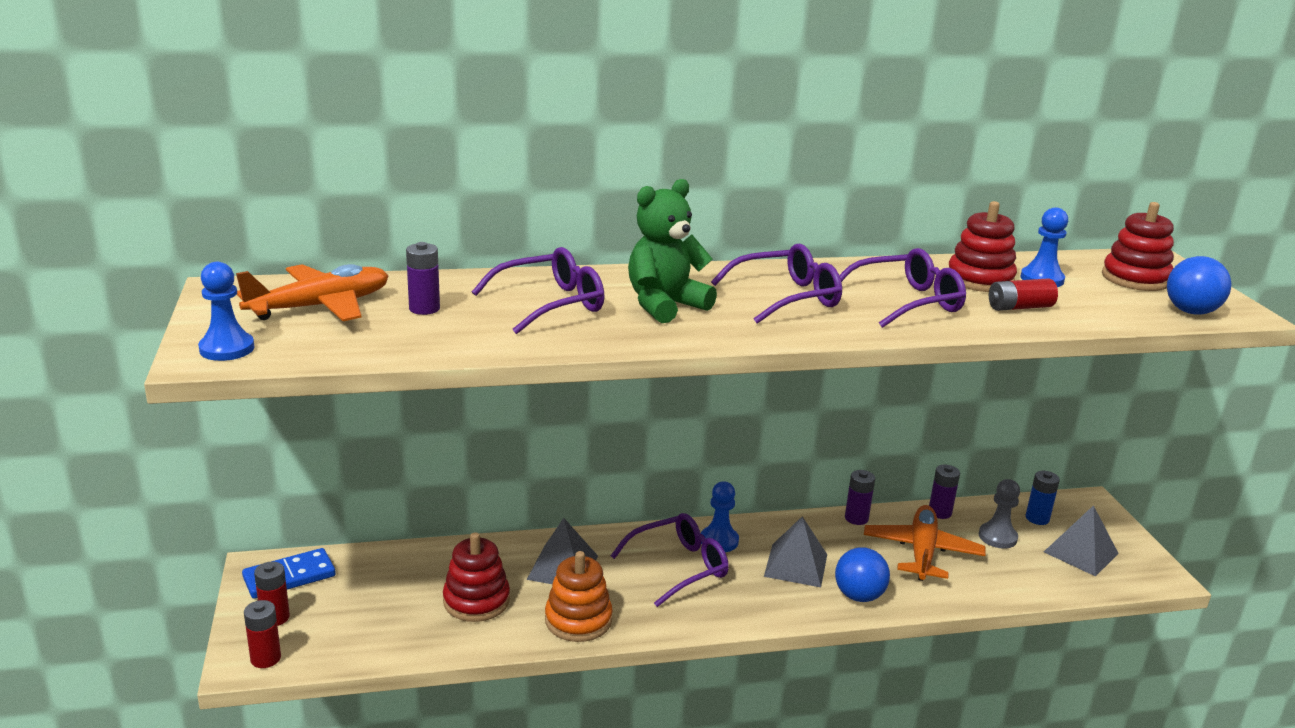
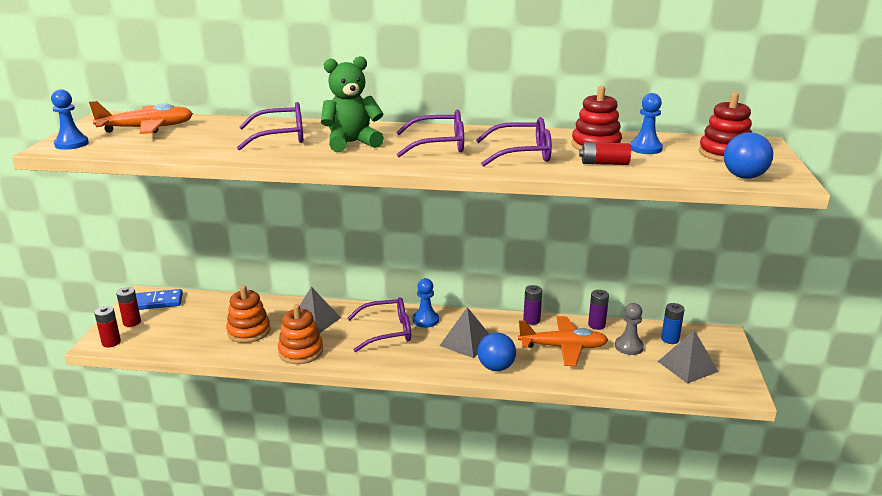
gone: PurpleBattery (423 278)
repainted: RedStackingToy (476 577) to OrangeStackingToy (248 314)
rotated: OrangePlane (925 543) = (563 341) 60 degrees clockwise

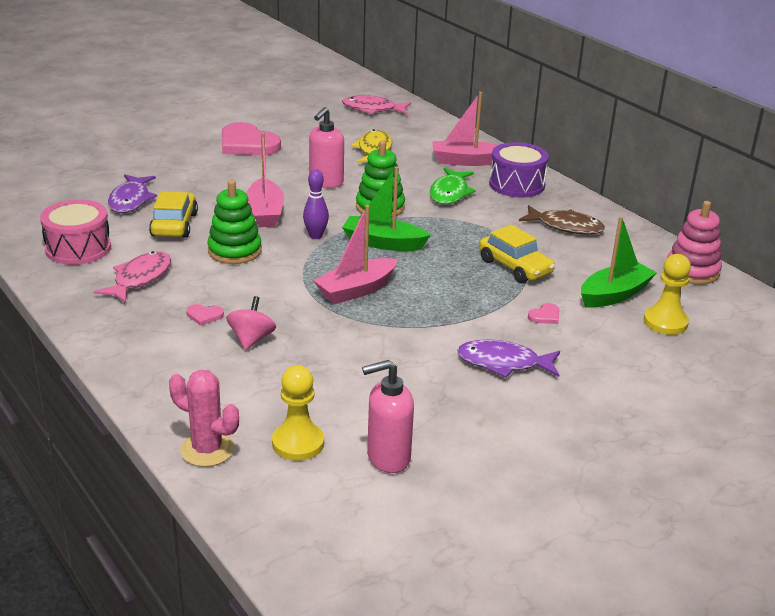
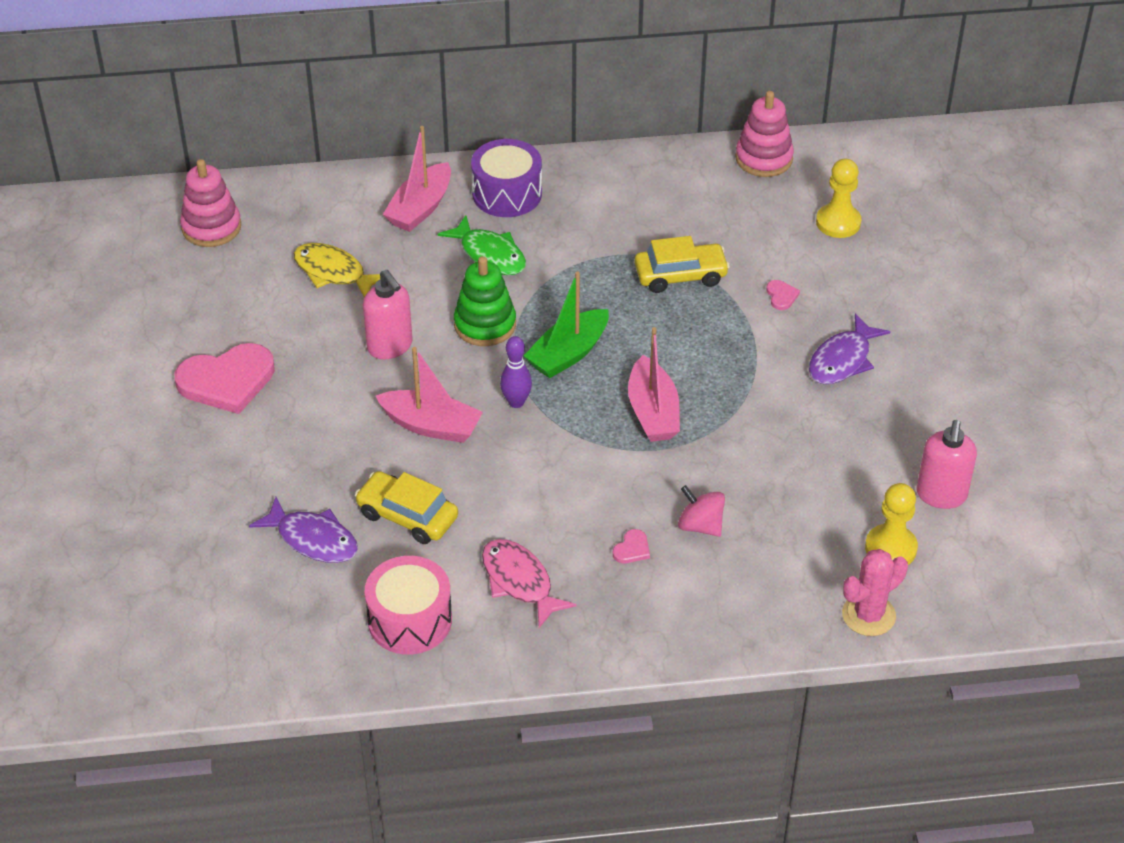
gone: GreenStackingToy (234 222); BrownFish (562 220); GreenBoat (619 262)
swapped: PinkFish (376 104) to PinkStackingToy (210 203)

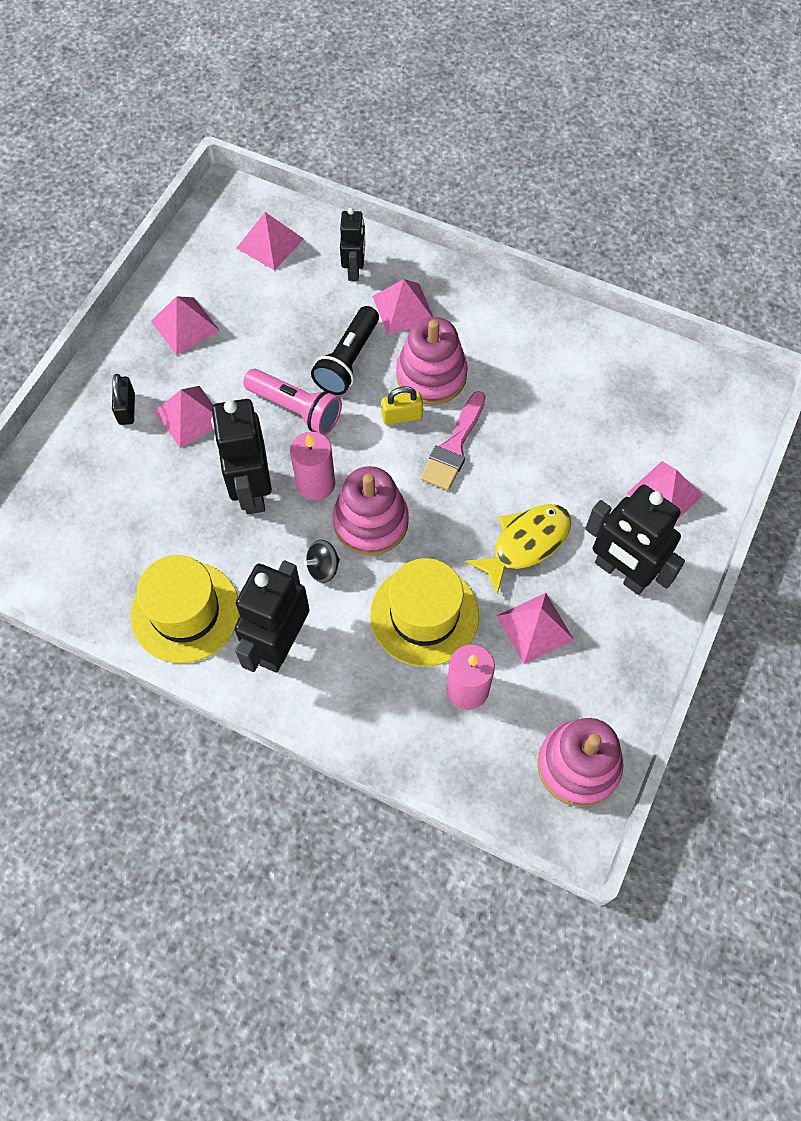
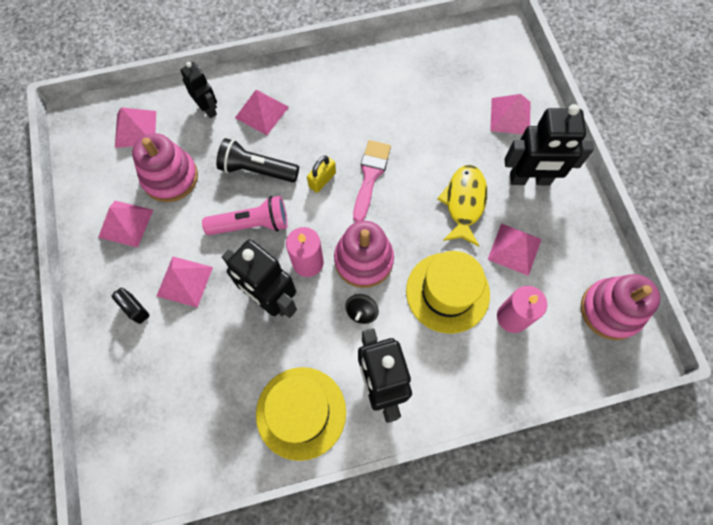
shifted: PinkStackingToy (432 361) to (165 167)
rotated: BlackFlashlight (345 350) = (257 160) 120 degrees clockwise; PinkBrush (453 440) = (372 181) 150 degrees counterclockwise

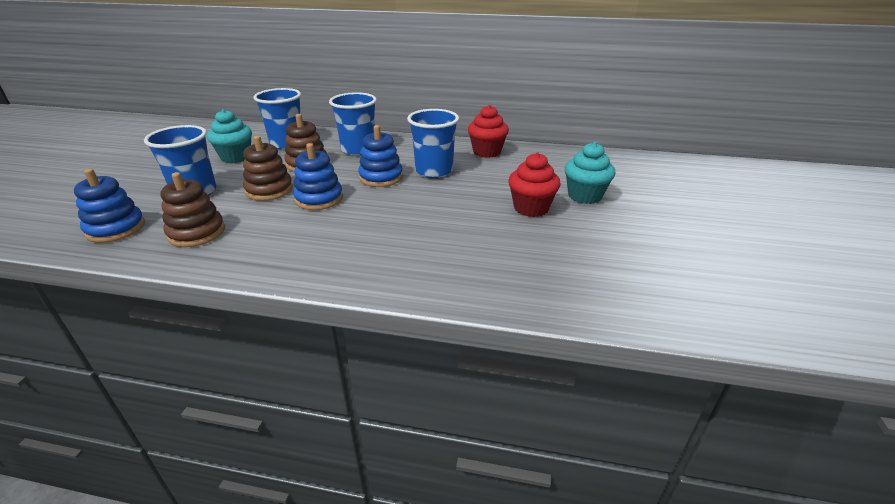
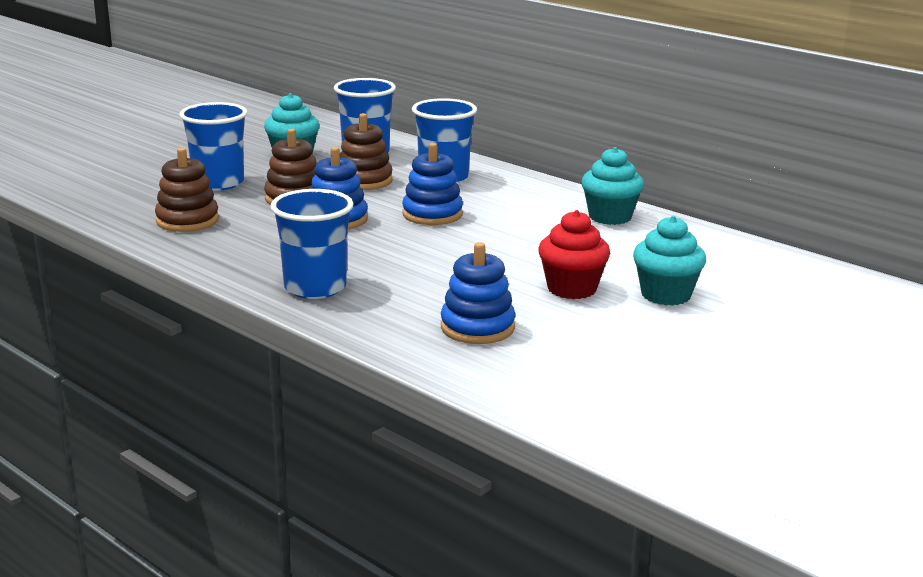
shifted: BlueStackingToy (109 206) to (478 293); BlueCup (433 143) to (312 244)
repainted: RedCupcake (488 131) to TurquoiseCupcake (612 186)

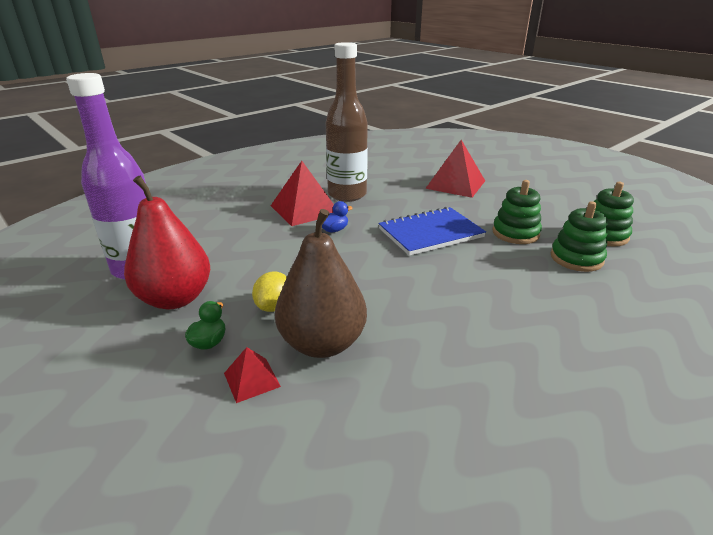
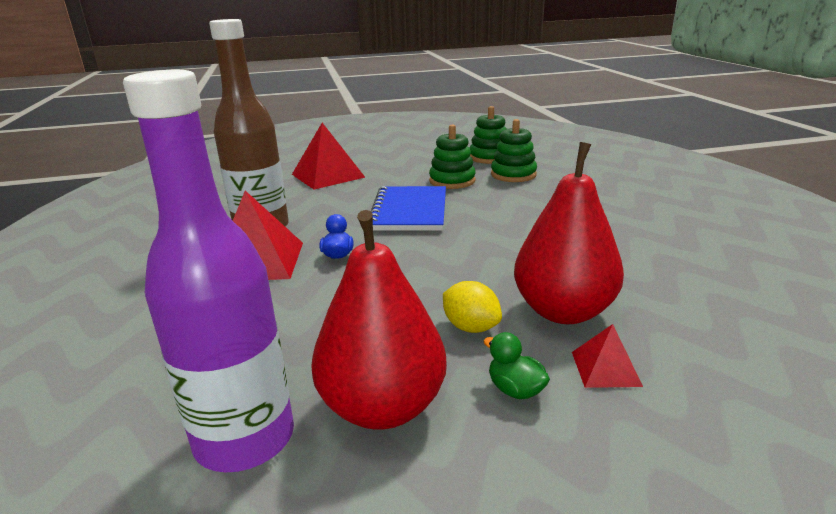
repainted: BrownPear (321 283) to RedPear (569 233)

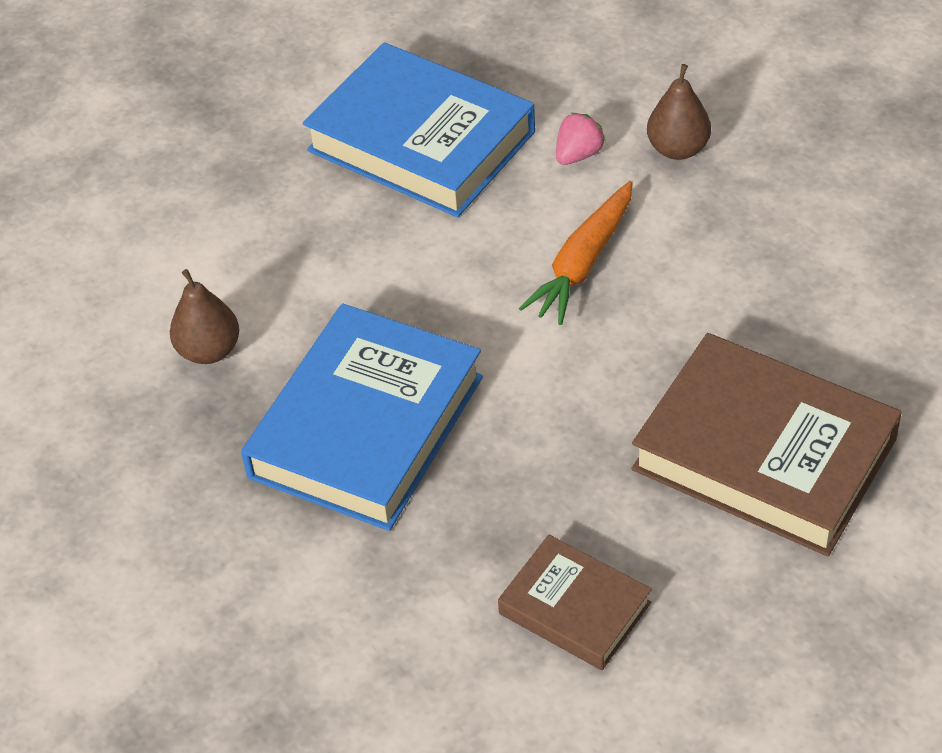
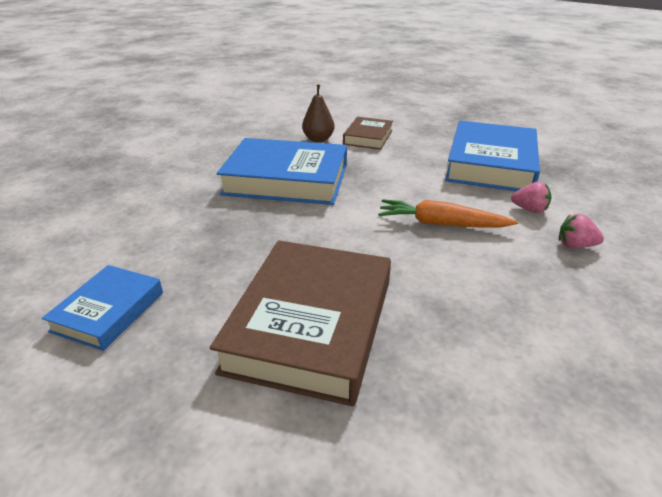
new: BlueBook (102 308)
shifted: BrownBook (575 602) to (368 133)
swapped: BrownPear (679 112) to PinkStrawberry (581 231)

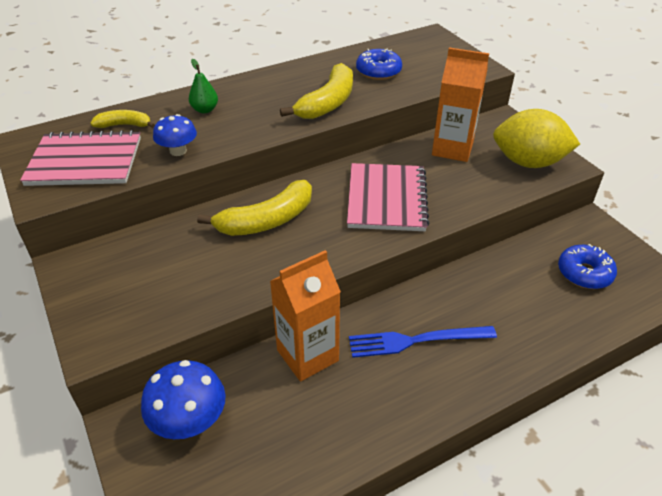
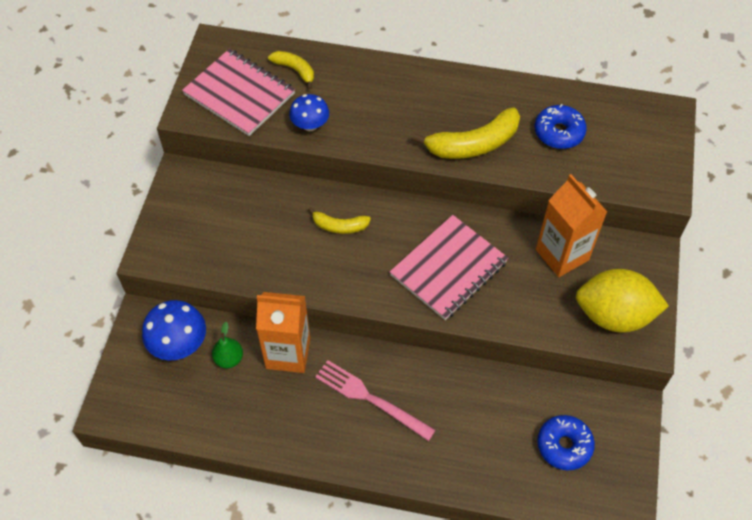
shifted: GreenPear (203 86) to (227 345)
repainted: BlueFork (423 342) to PinkFork (375 400)
rotated: YellowLemon (536 138) = (622 301) 45 degrees counterclockwise
scaled: YellowBanana (254 208) = (339 220) x0.57

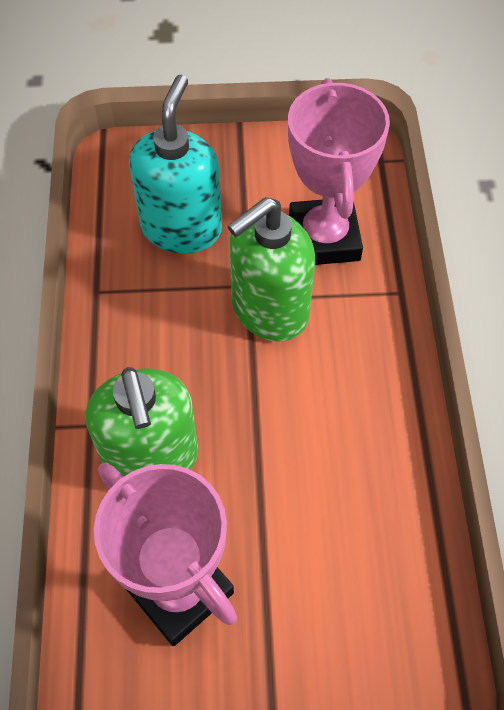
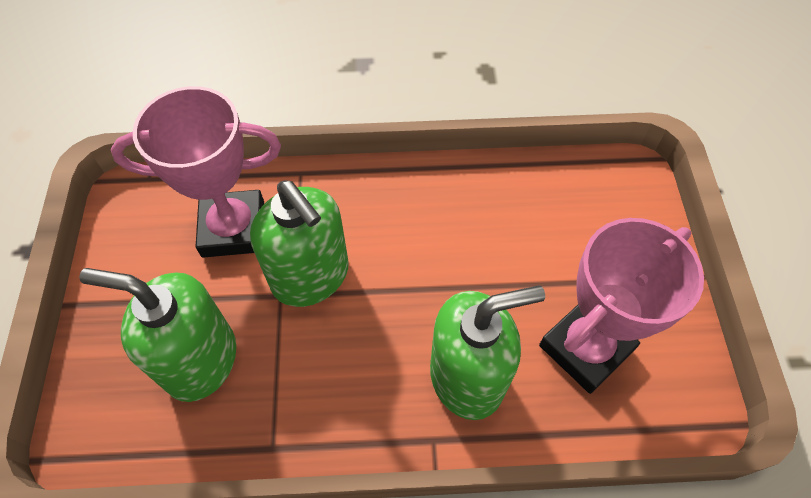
repainted: TurquoiseSoapDispenser (175 164) to GreenSoapDispenser (157 335)

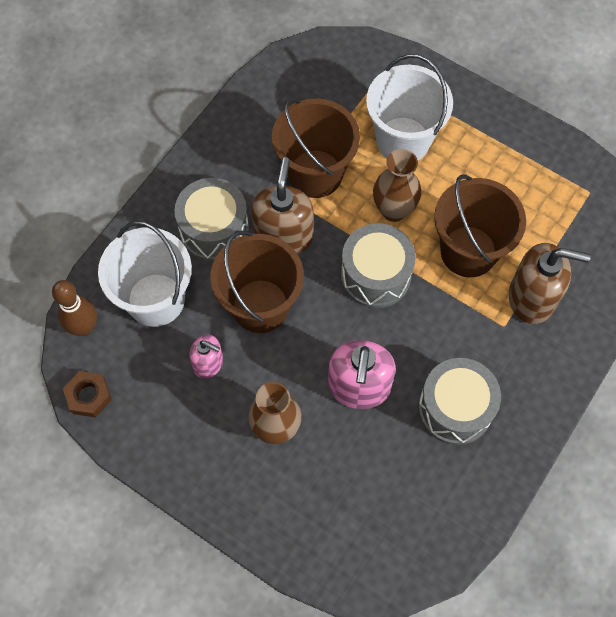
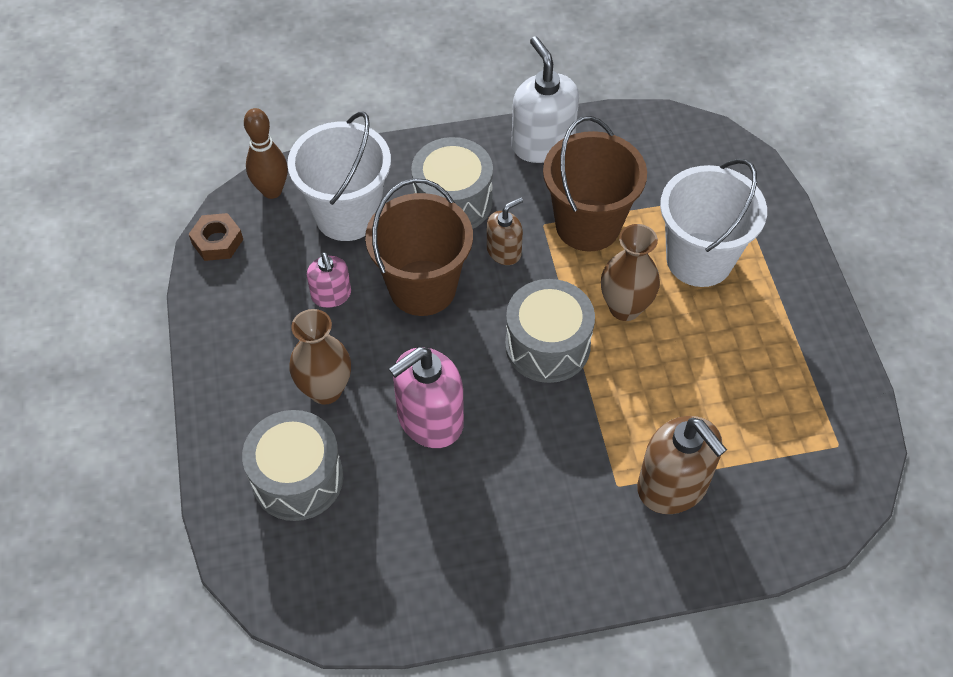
gone: BrownBucket (480 225)
new: WhiteSoapDispenser (545 99)
shifted: GreyDrum (459 401) to (292 465)
scaled: BrownSoapDispenser (282 205) = (505 231) x0.57

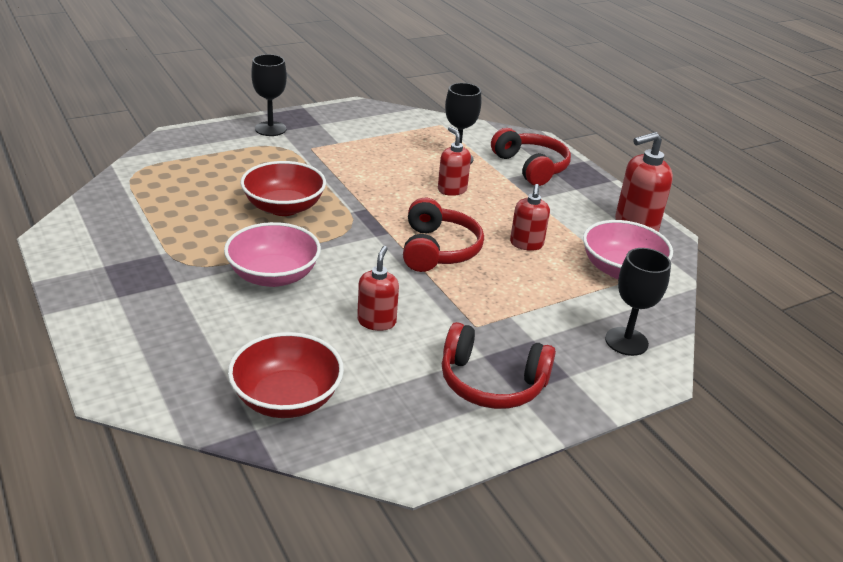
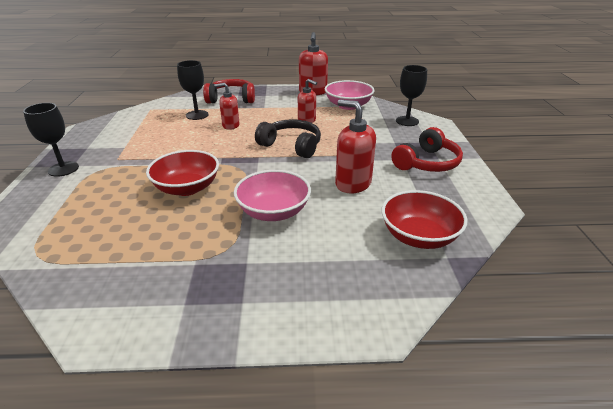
repainted: RedHeadphones (443 235) to BlackHeadphones (288 138)
scaled: RedSoapDispenser (378 288) = (355 146) x1.55

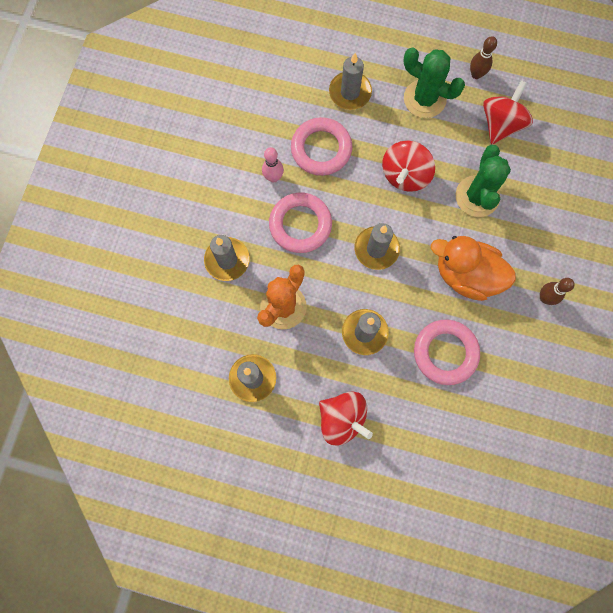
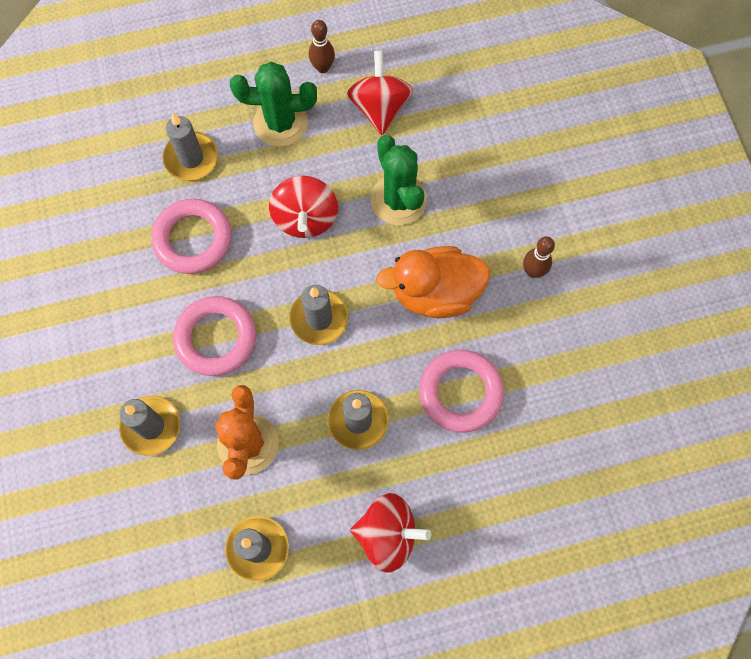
gone: PinkBowlingPin (273 164)

